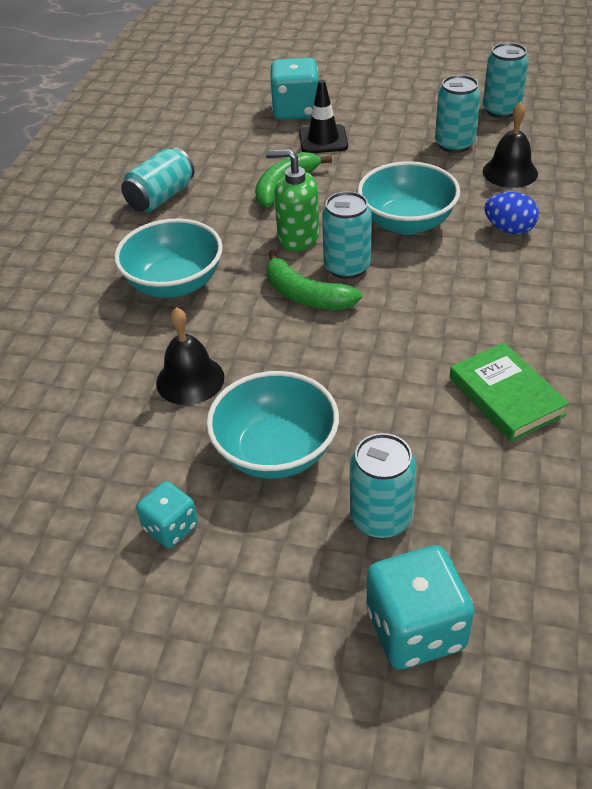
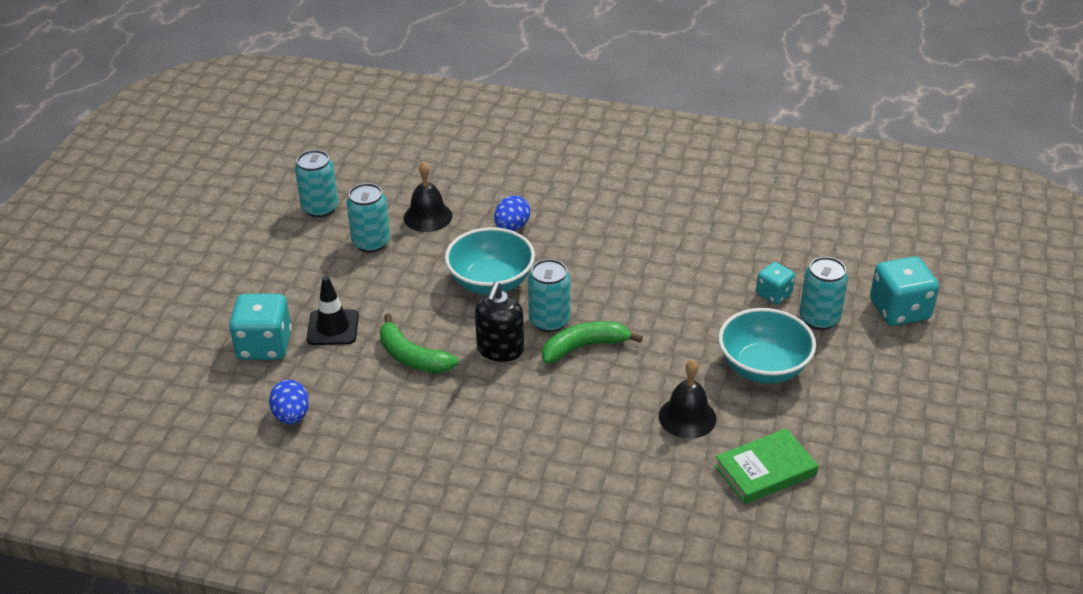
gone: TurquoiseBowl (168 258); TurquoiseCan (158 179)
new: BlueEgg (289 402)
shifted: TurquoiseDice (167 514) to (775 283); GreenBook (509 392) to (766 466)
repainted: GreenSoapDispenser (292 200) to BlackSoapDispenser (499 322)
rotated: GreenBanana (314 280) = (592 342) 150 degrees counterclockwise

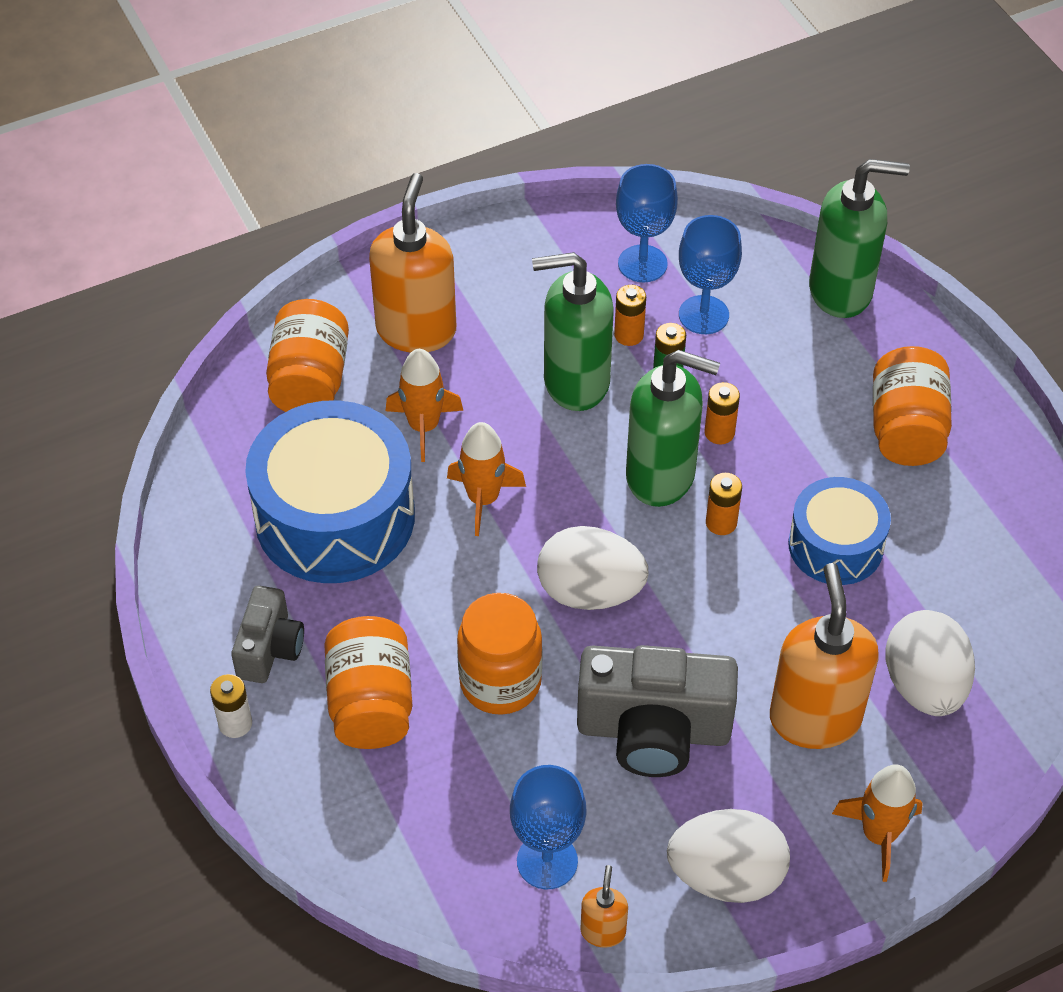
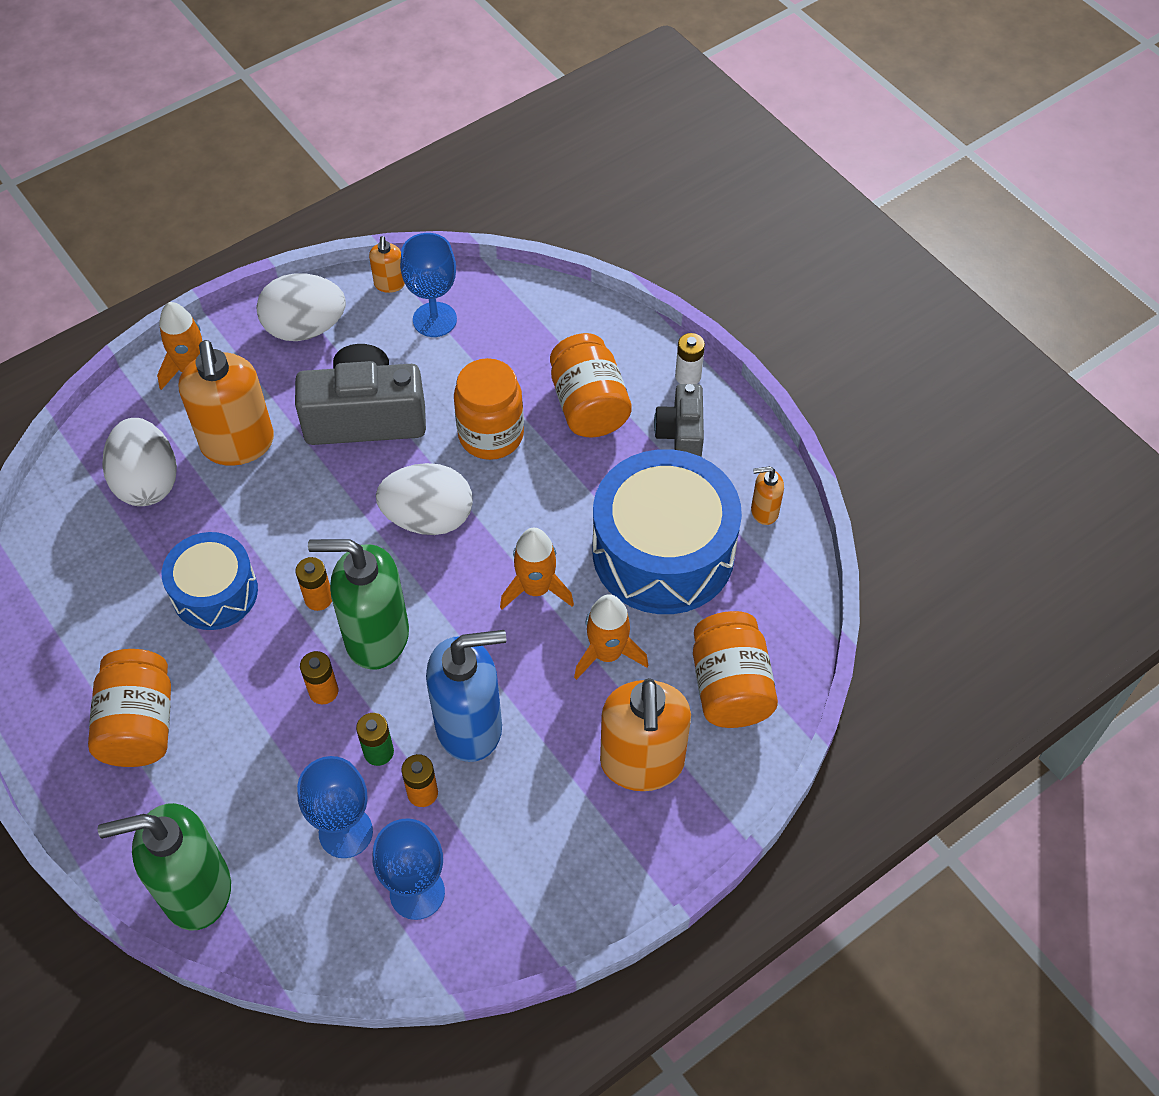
new: OrangeSoapDispenser (767 495)
repainted: GreenSoapDispenser (573 331) to BlueSoapDispenser (466 696)

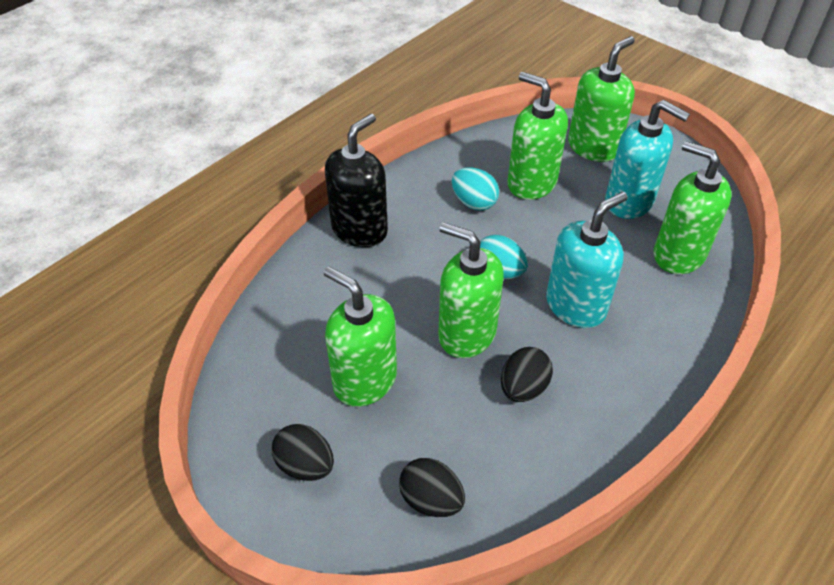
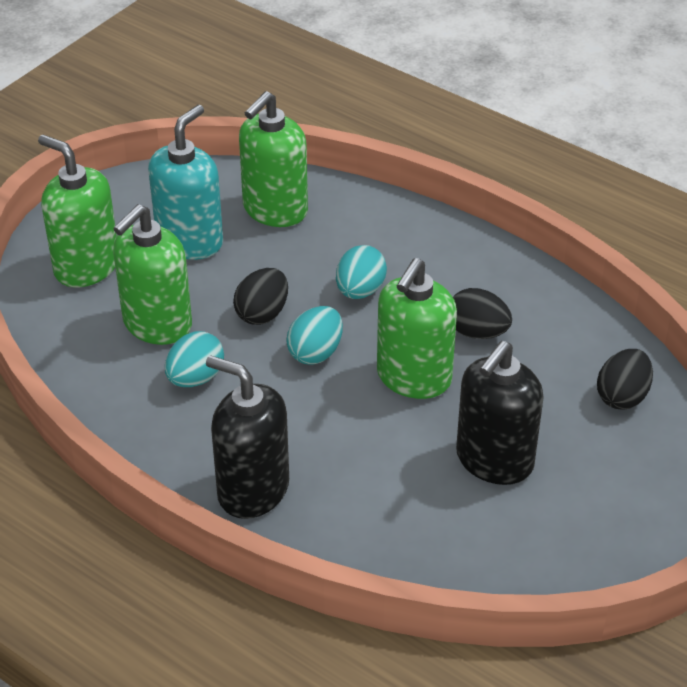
shifted: BlackEgg (303 452) to (260 296)
swapped: TurquoiseSoapDispenser (587 260) to TurquoiseEgg (361 272)
repainted: GreenSoapDispenser (360 337) to BlackSoapDispenser (500 413)

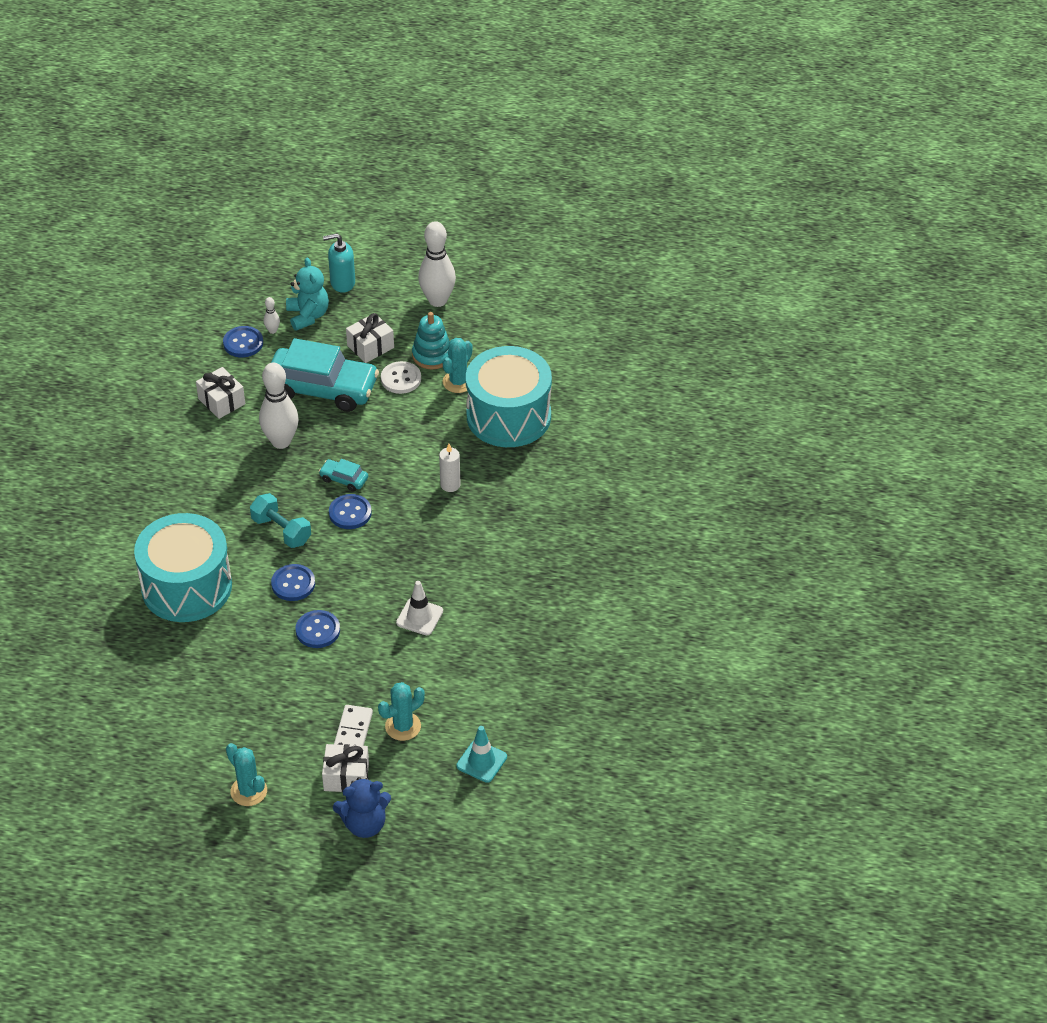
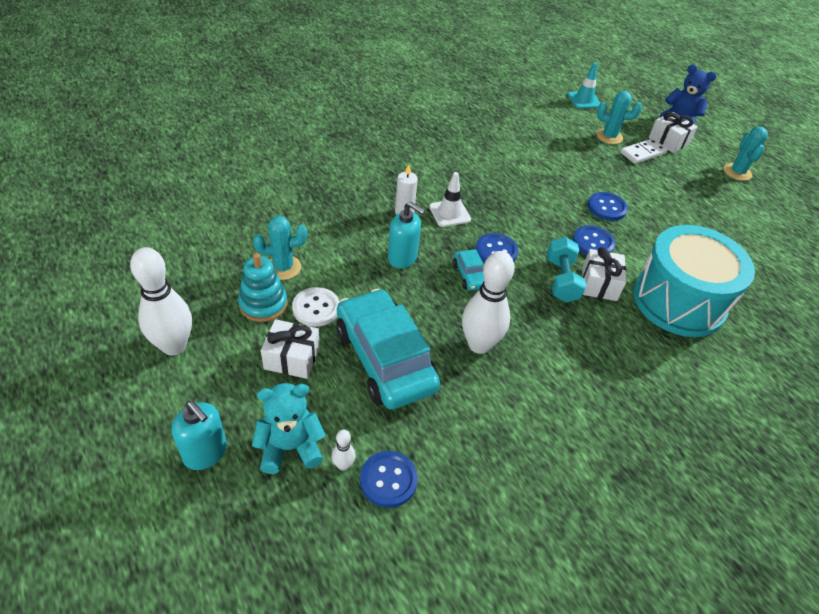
gone: TurquoiseDrum (509 396)
new: TurquoiseSoapDispenser (406 235)
shifted: WhiteGift (220 393) to (604 274); WhiteTrafficCone (419 608) to (450 199)
rotated: TurquoiseTeddyBear (307 294) = (288 428) 45 degrees clockwise

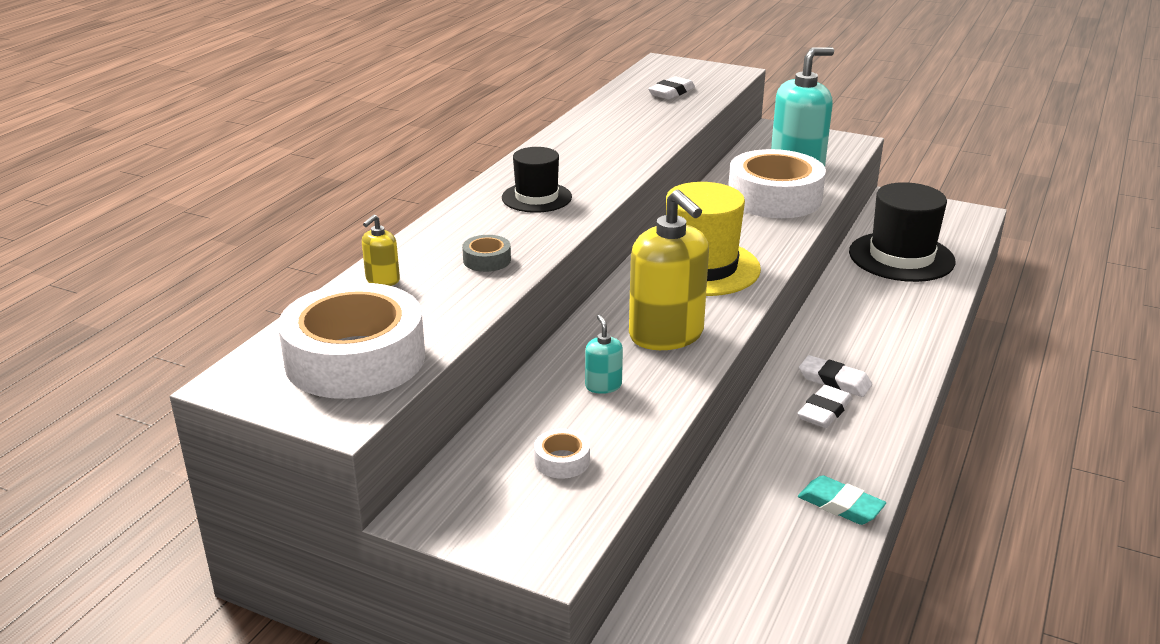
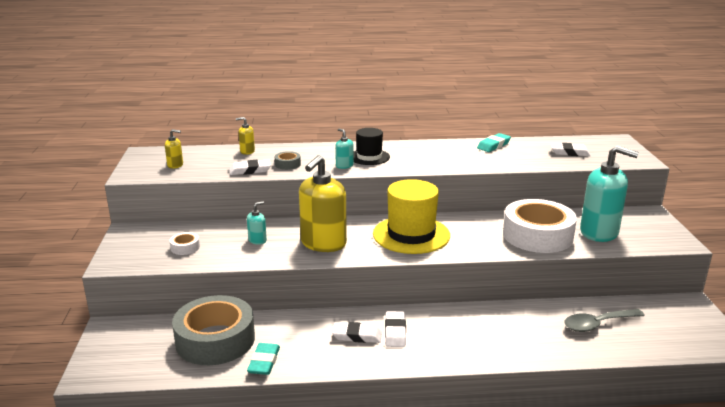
new: GreyTape (213 330); WhiteEraser (250 167); TurquoiseSoapDispenser (344 149); TurquoiseEraser (494 142)
swapped: WhiteTape (351 341) to YellowSoapDispenser (174 149); BlackHat (902 232) to GreySpoon (604 320)

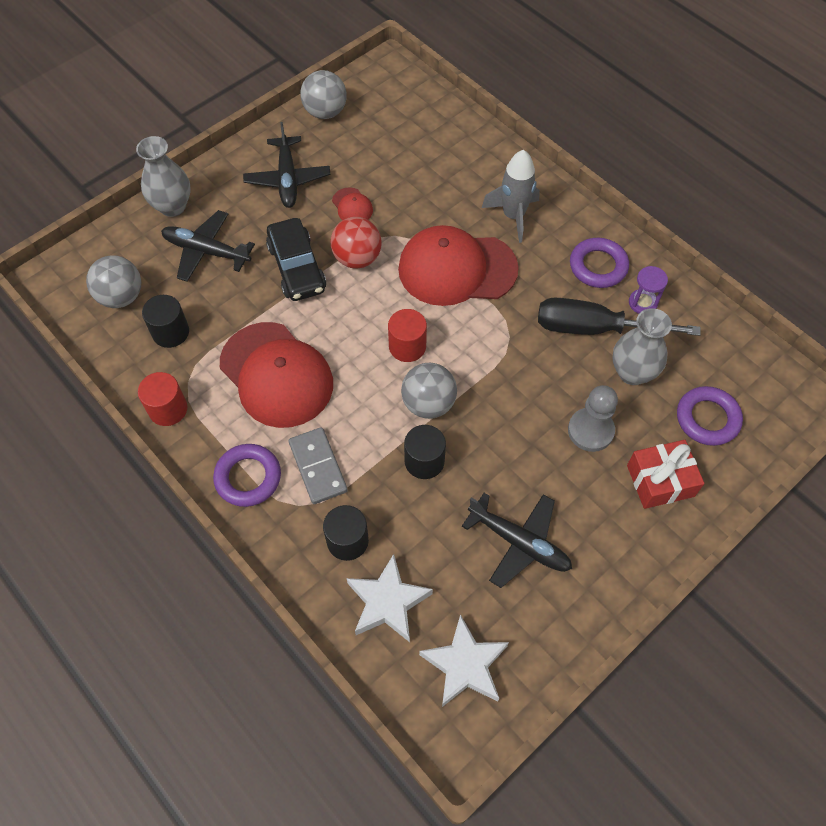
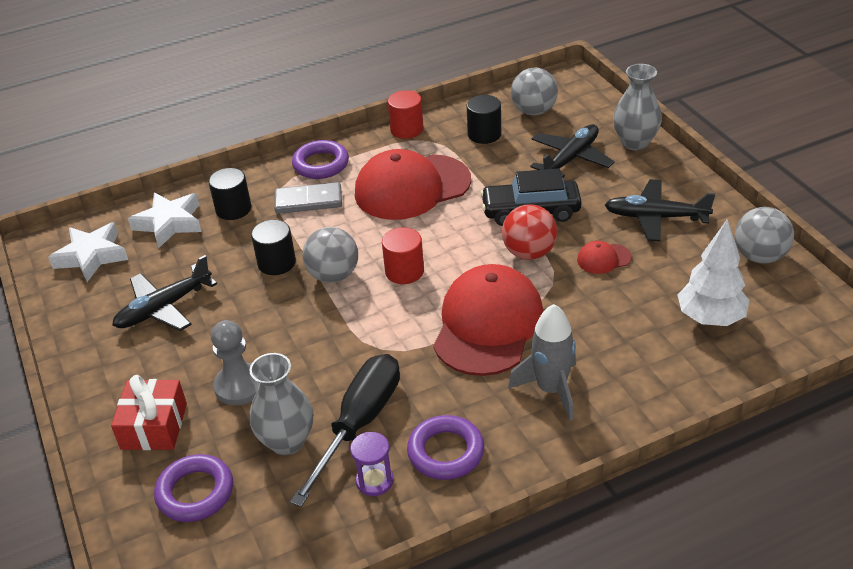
new: WhiteTree (713 272)

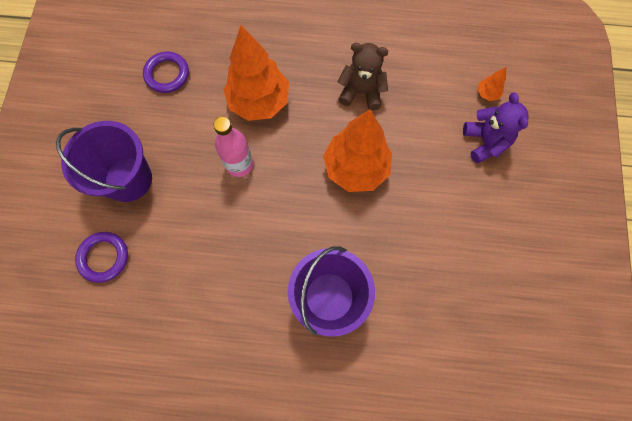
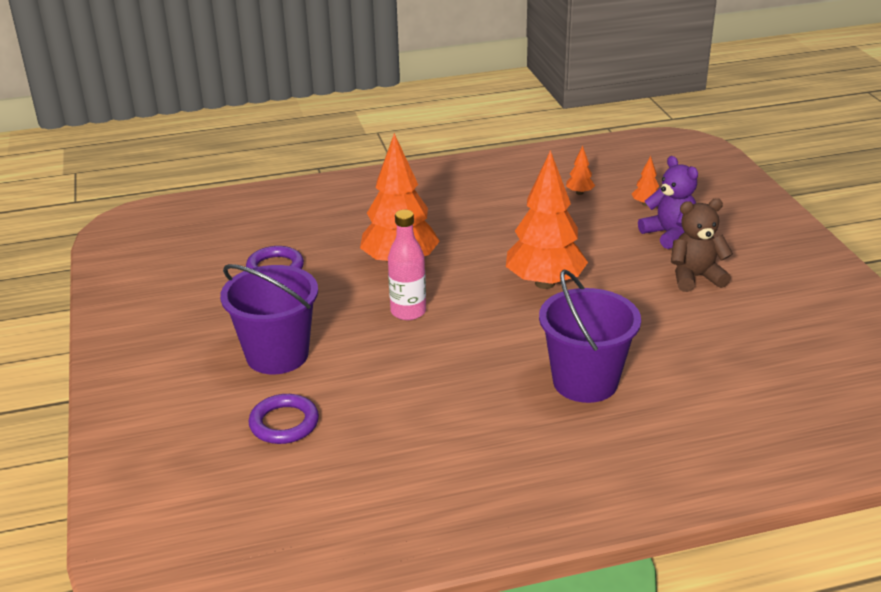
new: OrangeTree (580 170)
shifted: BrownTeddyBear (363 77) to (702 245)

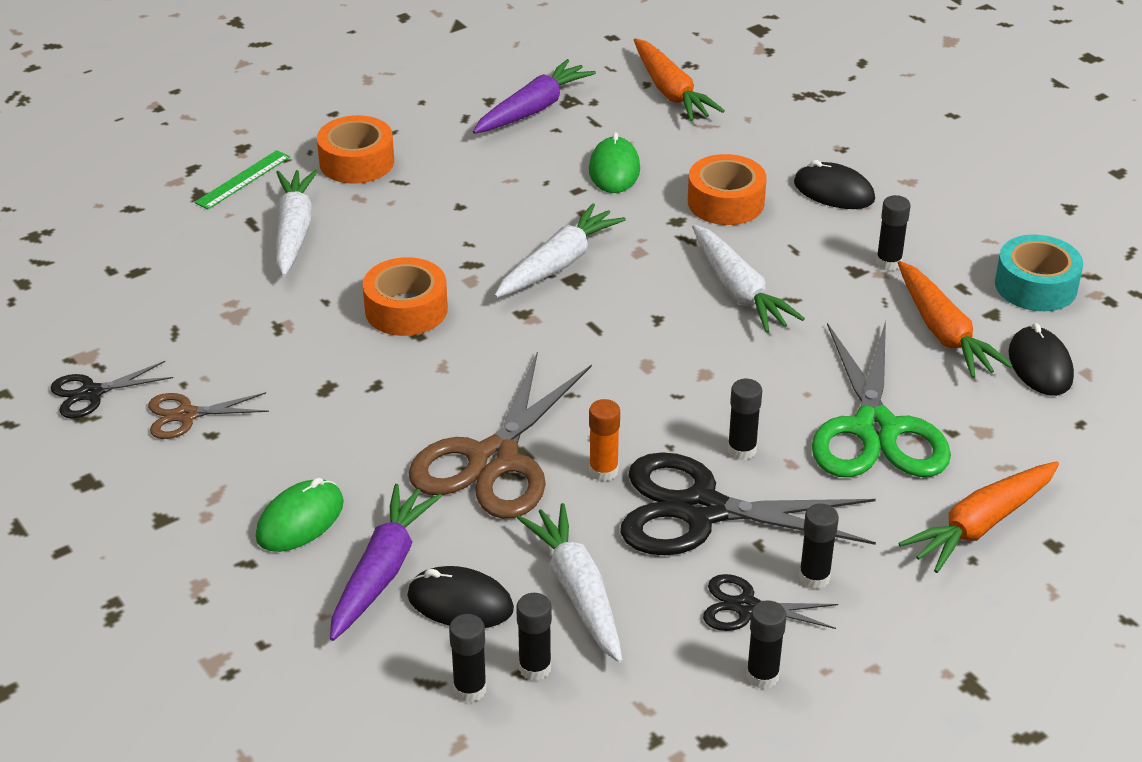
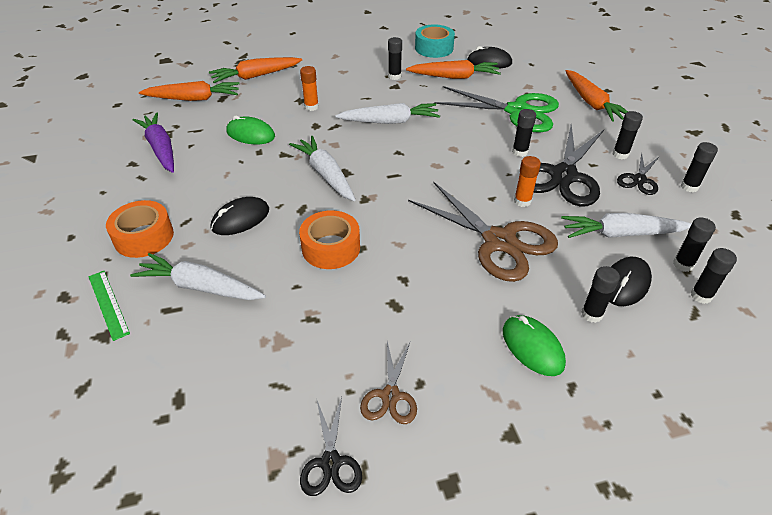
new: OrangeCarrot (255 70)
shifted: BlackMouse (834 184) to (240 216)
swapped: PurpleCarrot (386 562) to BlackGlueStick (600 294); OrangeTape (727 189) to OrangeGlueStick (309 88)

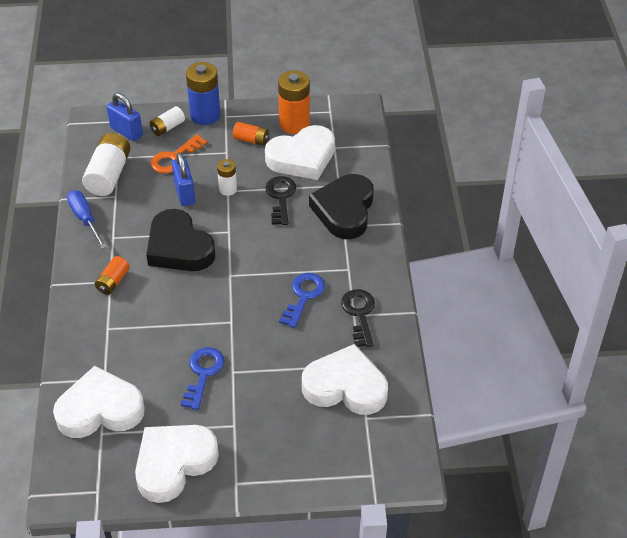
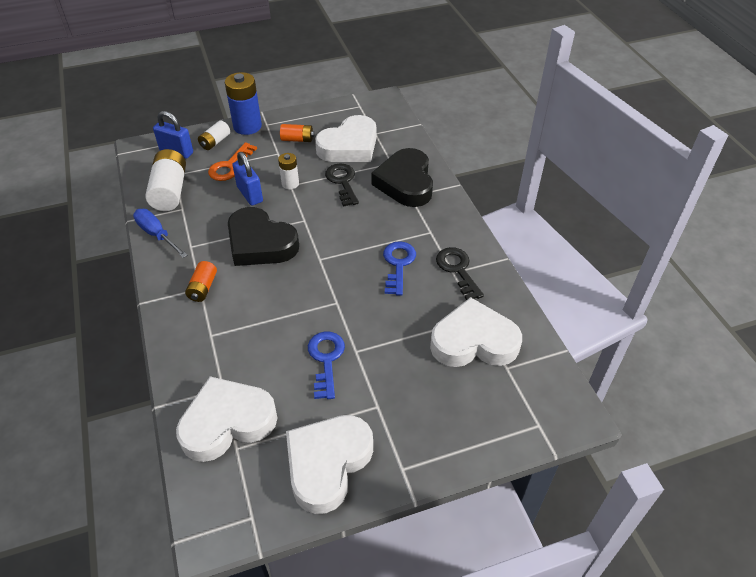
gone: OrangeBattery (294 102)

